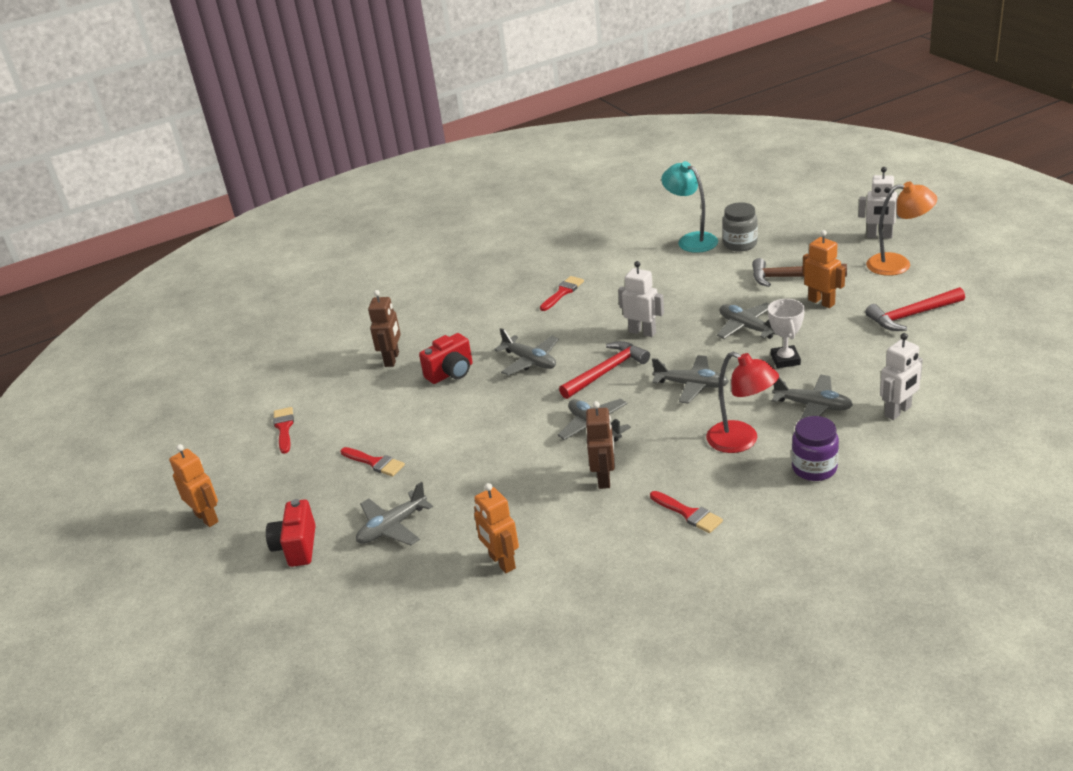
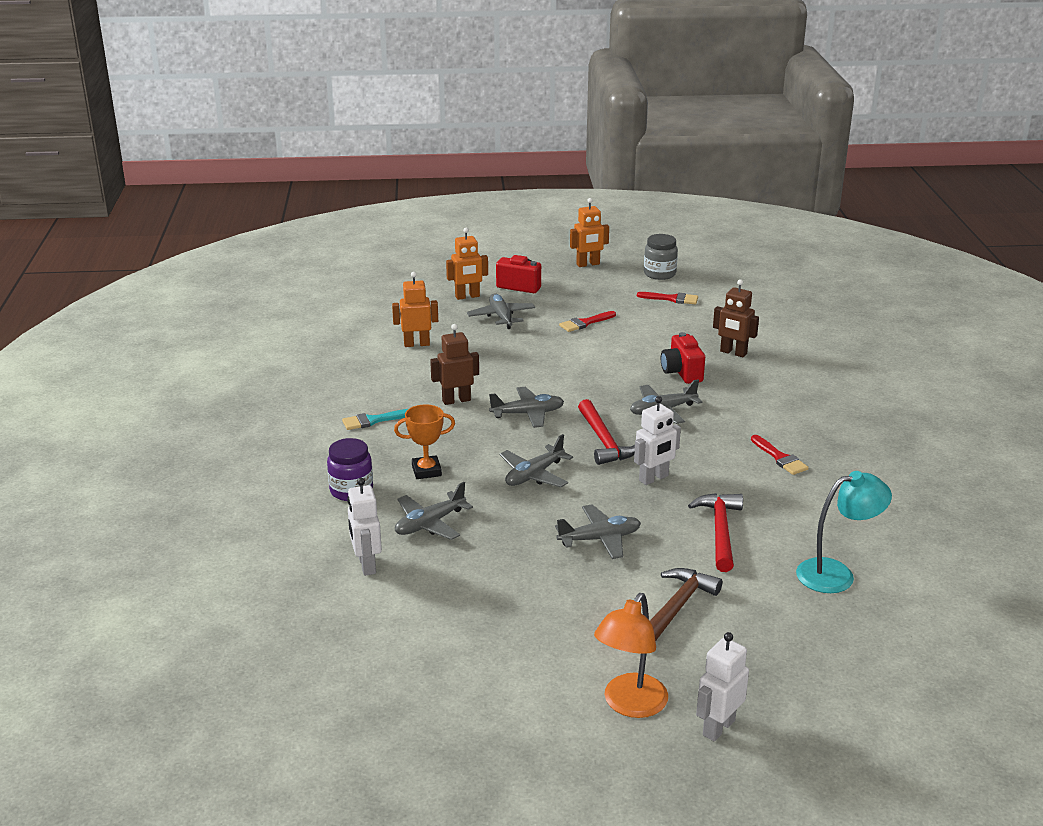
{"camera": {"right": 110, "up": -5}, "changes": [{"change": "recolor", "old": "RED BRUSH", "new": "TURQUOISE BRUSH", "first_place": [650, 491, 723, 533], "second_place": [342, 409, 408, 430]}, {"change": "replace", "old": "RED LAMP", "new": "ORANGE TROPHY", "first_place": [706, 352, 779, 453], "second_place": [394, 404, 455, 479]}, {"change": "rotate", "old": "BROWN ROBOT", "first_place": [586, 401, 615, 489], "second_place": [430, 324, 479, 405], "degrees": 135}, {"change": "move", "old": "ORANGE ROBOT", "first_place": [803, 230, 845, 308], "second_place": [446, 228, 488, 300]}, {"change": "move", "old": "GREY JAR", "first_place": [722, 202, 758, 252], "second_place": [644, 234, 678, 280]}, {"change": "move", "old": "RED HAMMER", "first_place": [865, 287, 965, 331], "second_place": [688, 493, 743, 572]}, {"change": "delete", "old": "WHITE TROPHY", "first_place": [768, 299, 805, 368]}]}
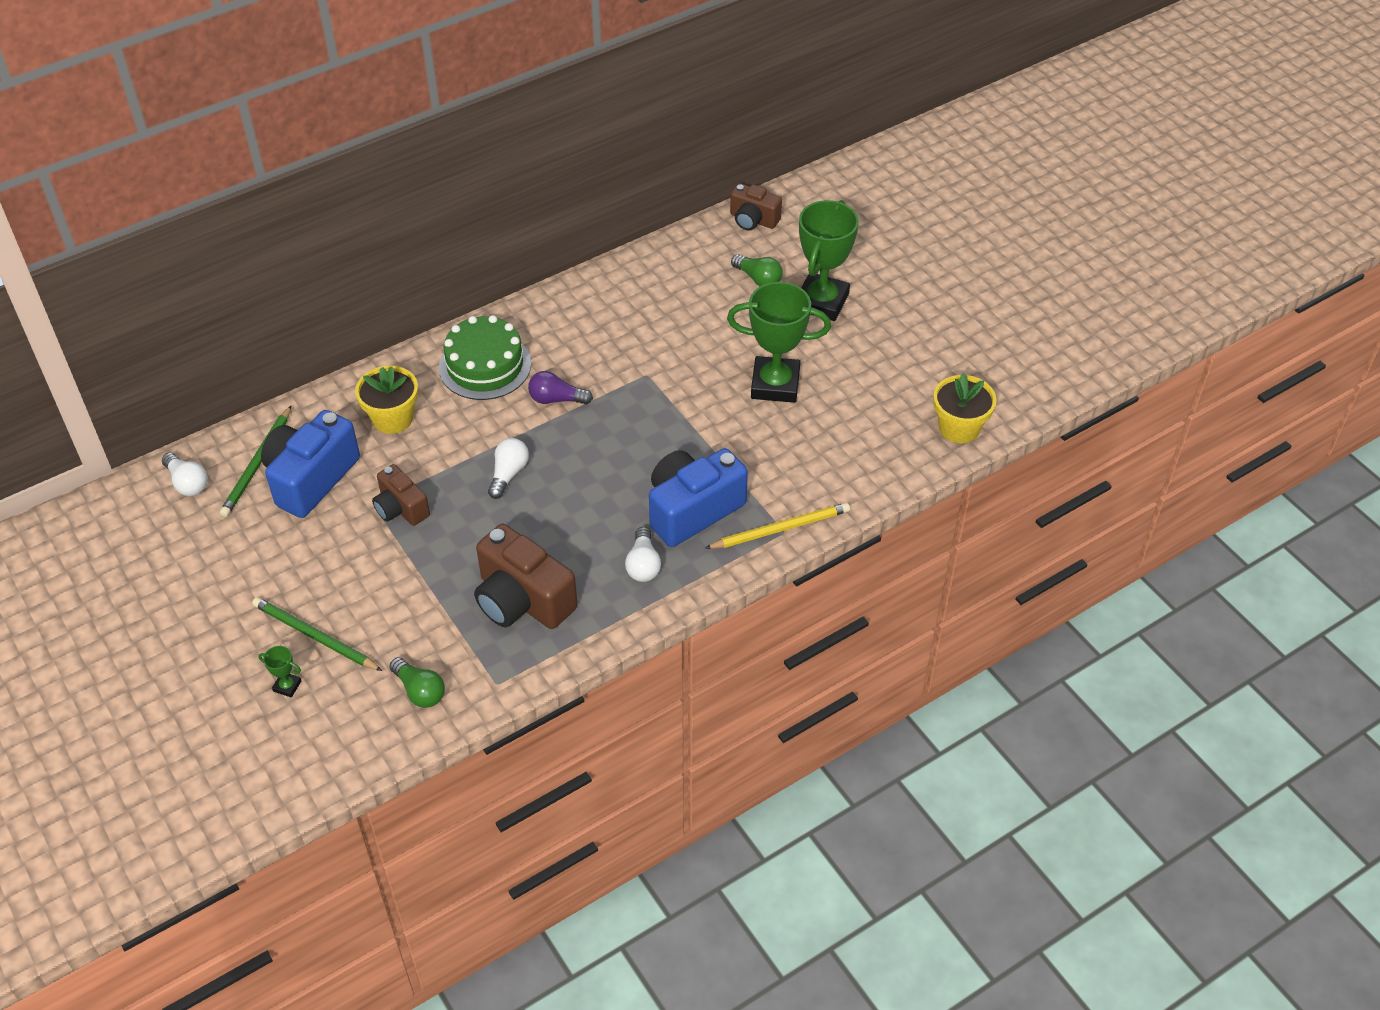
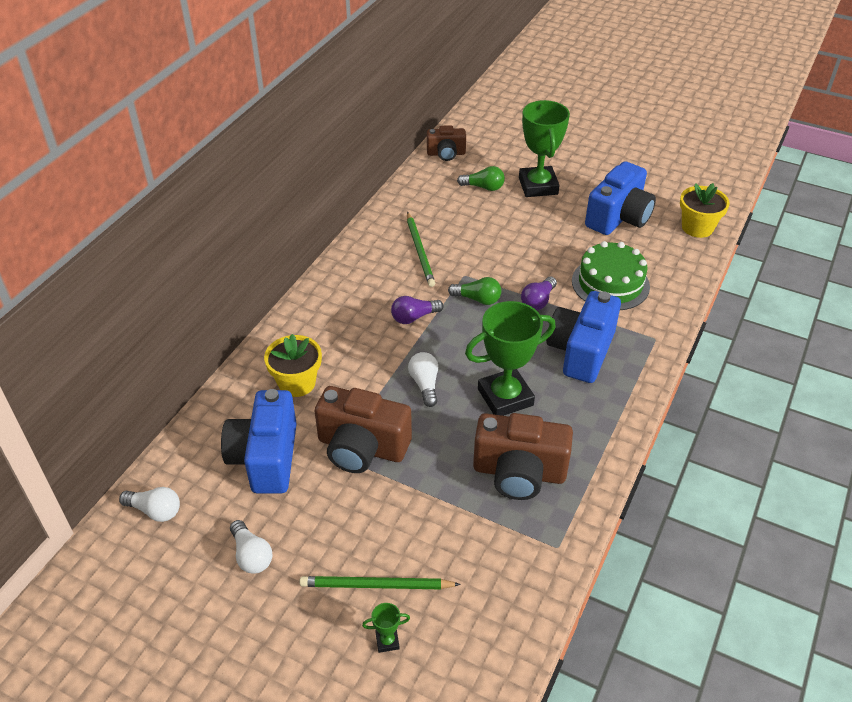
{"camera": {"right": -30, "up": -5}, "changes": [{"change": "move", "old": "WHITE LIGHT BULB", "first_place": [625, 527, 661, 582], "second_place": [230, 520, 272, 574]}, {"change": "resize", "old": "BROWN CAMERA", "first_place": [372, 464, 430, 526], "second_place": [315, 386, 412, 473], "factor": 1.7}, {"change": "move", "old": "GREEN PENCIL", "first_place": [220, 405, 292, 517], "second_place": [407, 212, 435, 287]}, {"change": "move", "old": "GREEN LIGHT BULB", "first_place": [389, 657, 445, 708], "second_place": [448, 277, 501, 305]}, {"change": "move", "old": "GREEN TROPHY", "first_place": [727, 282, 831, 403], "second_place": [465, 301, 556, 416]}, {"change": "insert", "new": "PURPLE LIGHT BULB", "second_place": [521, 277, 557, 310]}, {"change": "move", "old": "GREEN CAKE", "first_place": [439, 315, 531, 400], "second_place": [572, 241, 650, 310]}, {"change": "insert", "new": "BLUE CAMERA", "second_place": [585, 161, 656, 235]}, {"change": "delete", "old": "YELLOW PENCIL", "first_place": [705, 503, 850, 549]}]}
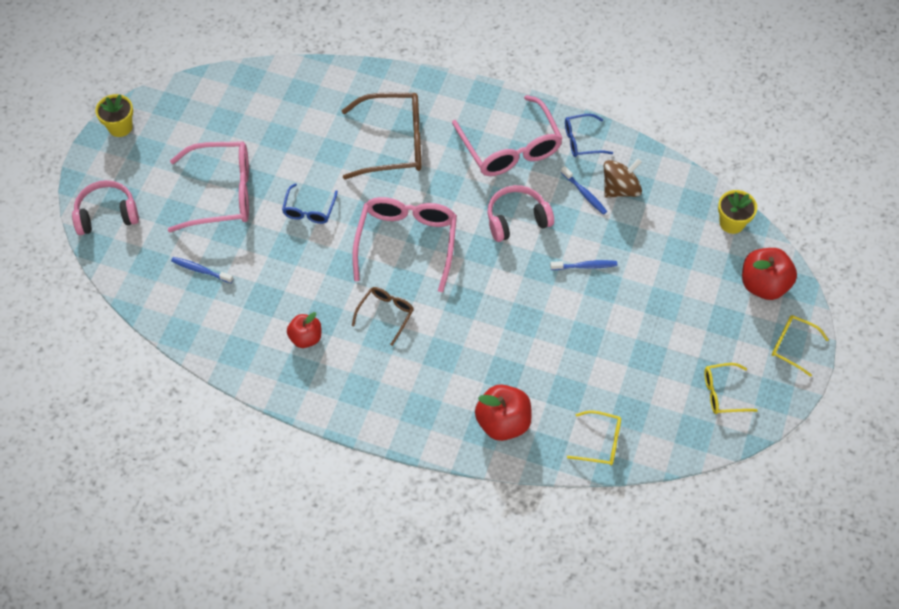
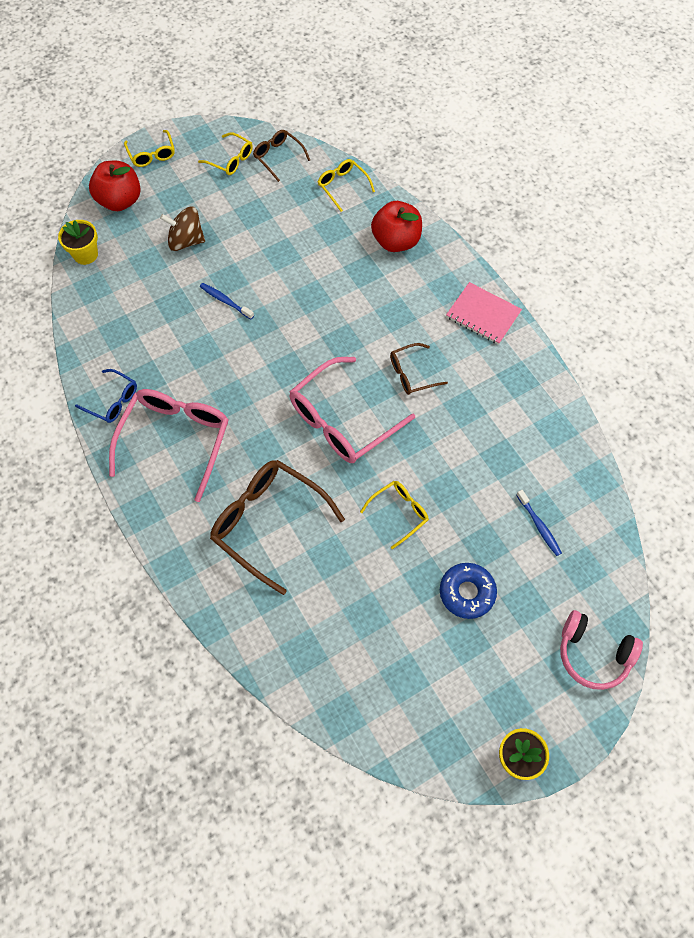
{"camera": {"right": -140, "up": 5}, "changes": [{"change": "move", "old": "BROWN SPINNING TOP", "first_place": [604, 159, 642, 198], "second_place": [160, 207, 205, 251]}, {"change": "insert", "new": "BROWN GLASSES", "second_place": [253, 130, 310, 182]}, {"change": "recolor", "old": "BLUE GLASSES", "new": "YELLOW GLASSES", "first_place": [282, 183, 338, 224], "second_place": [360, 481, 429, 549]}, {"change": "replace", "old": "PINK GLASSES", "new": "BLUE DONUT", "first_place": [168, 142, 249, 232], "second_place": [440, 563, 497, 619]}, {"change": "insert", "new": "PINK NOTEBOOK", "second_place": [446, 282, 522, 345]}, {"change": "delete", "old": "RED APPLE", "first_place": [287, 312, 321, 348]}, {"change": "delete", "old": "PINK HEADPHONES", "first_place": [487, 185, 554, 242]}, {"change": "delete", "old": "BLUE TOOTHBRUSH", "first_place": [561, 166, 607, 215]}]}
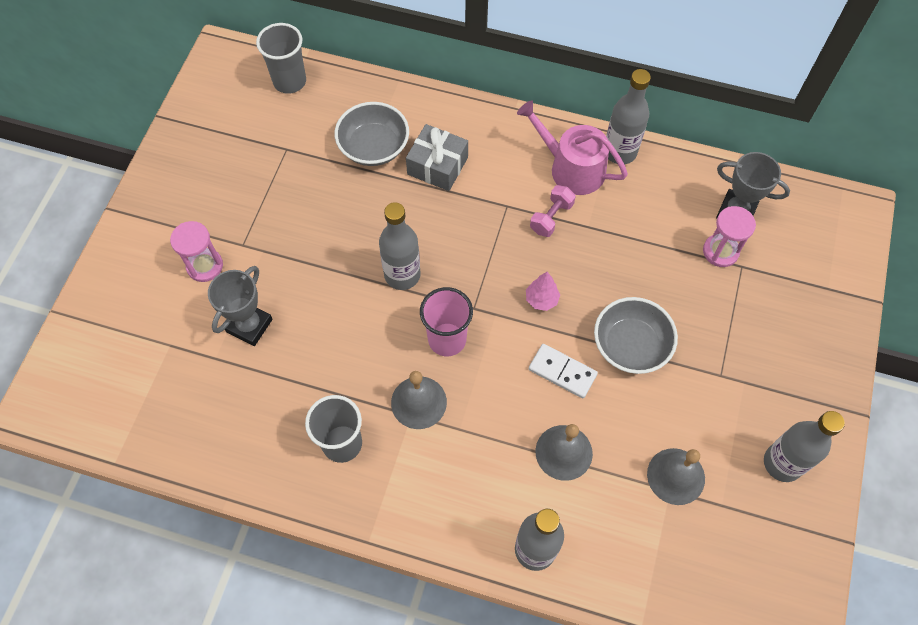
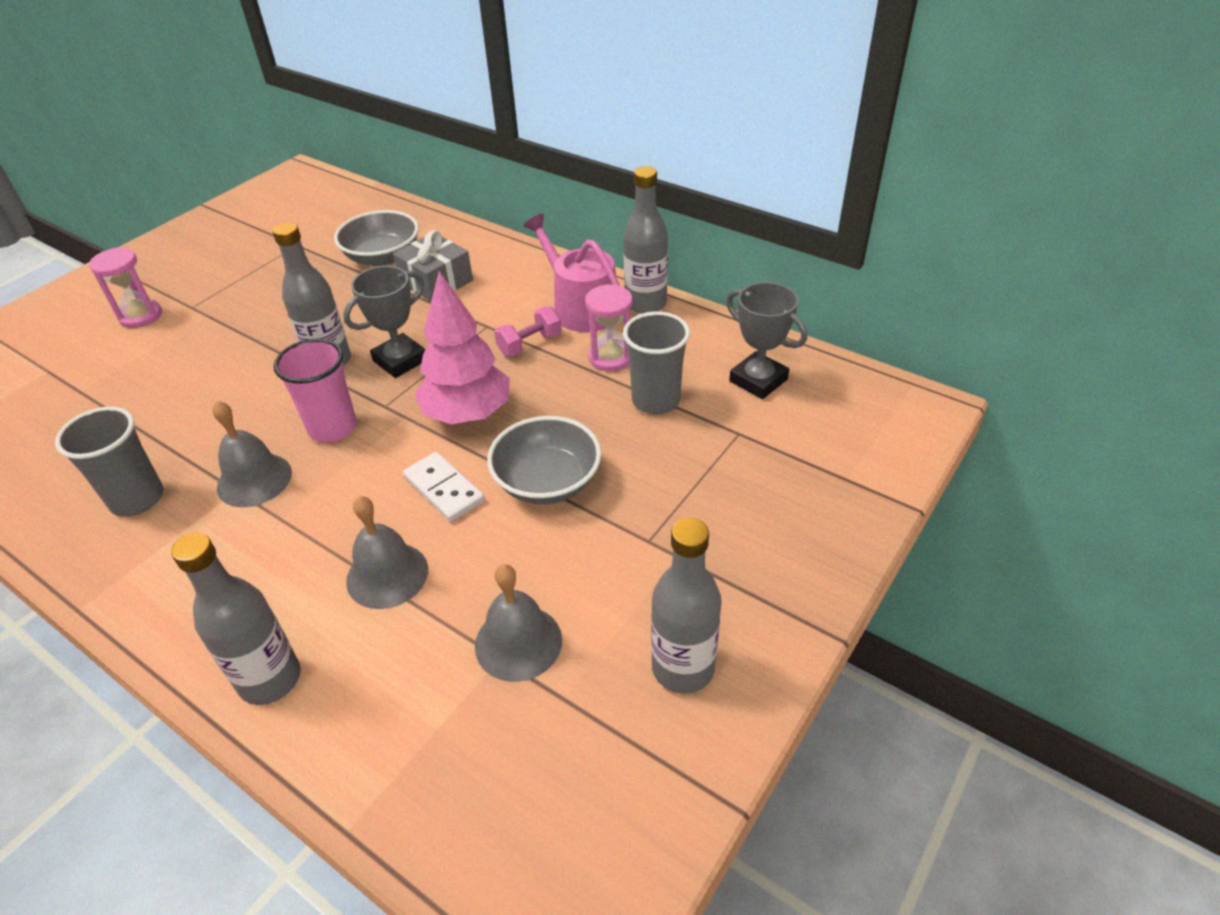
{"camera": {"right": 20, "up": -20}, "changes": [{"change": "move", "old": "GREY TROPHY", "first_place": [208, 266, 273, 346], "second_place": [343, 266, 426, 378]}, {"change": "resize", "old": "PINK TREE", "first_place": [526, 272, 560, 311], "second_place": [415, 271, 510, 424], "factor": 2.11}, {"change": "move", "old": "PINK HOURGLASS", "first_place": [703, 206, 756, 267], "second_place": [585, 284, 633, 372]}, {"change": "move", "old": "GREY CUP", "first_place": [256, 23, 306, 94], "second_place": [623, 311, 690, 414]}]}
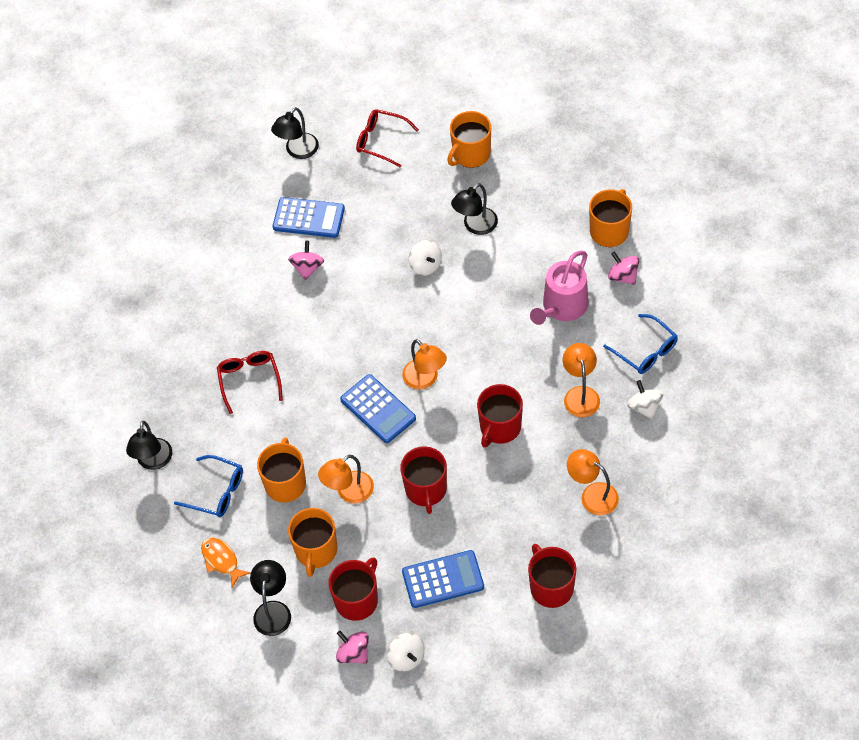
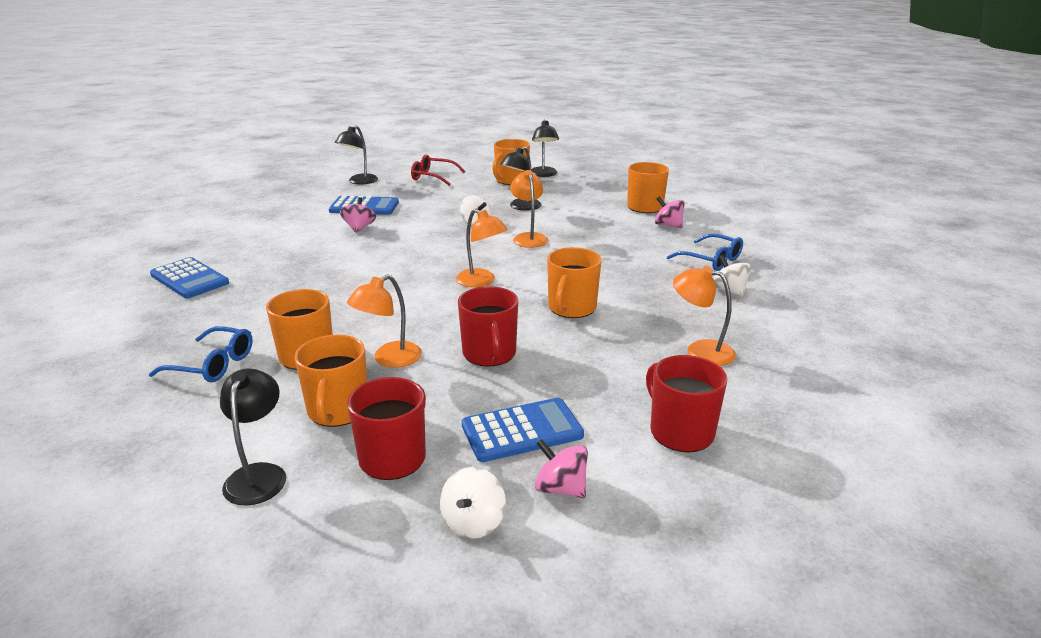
{"camera": {"right": -10, "up": -30}, "changes": [{"change": "move", "old": "BLUE CALCULATOR", "first_place": [340, 374, 416, 443], "second_place": [150, 257, 229, 298]}, {"change": "rotate", "old": "WHITE SPINNING TOP", "first_place": [387, 633, 425, 672], "second_place": [440, 467, 506, 539], "degrees": 60}, {"change": "move", "old": "ORANGE LAMP", "first_place": [563, 343, 600, 417], "second_place": [510, 170, 548, 248]}, {"change": "move", "old": "BLACK LAMP", "first_place": [126, 421, 172, 470], "second_place": [531, 119, 559, 177]}, {"change": "move", "old": "PINK SPINNING TOP", "first_place": [336, 631, 369, 664], "second_place": [535, 439, 588, 498]}, {"change": "recolor", "old": "RED MUG", "new": "ORANGE MUG", "first_place": [477, 384, 523, 448], "second_place": [547, 247, 601, 318]}, {"change": "delete", "old": "ORANGE FISH", "first_place": [201, 538, 251, 587]}, {"change": "delete", "old": "RED GLASSES", "first_place": [217, 351, 283, 414]}, {"change": "delete", "old": "PINK WATERING CAN", "first_place": [530, 251, 589, 325]}]}
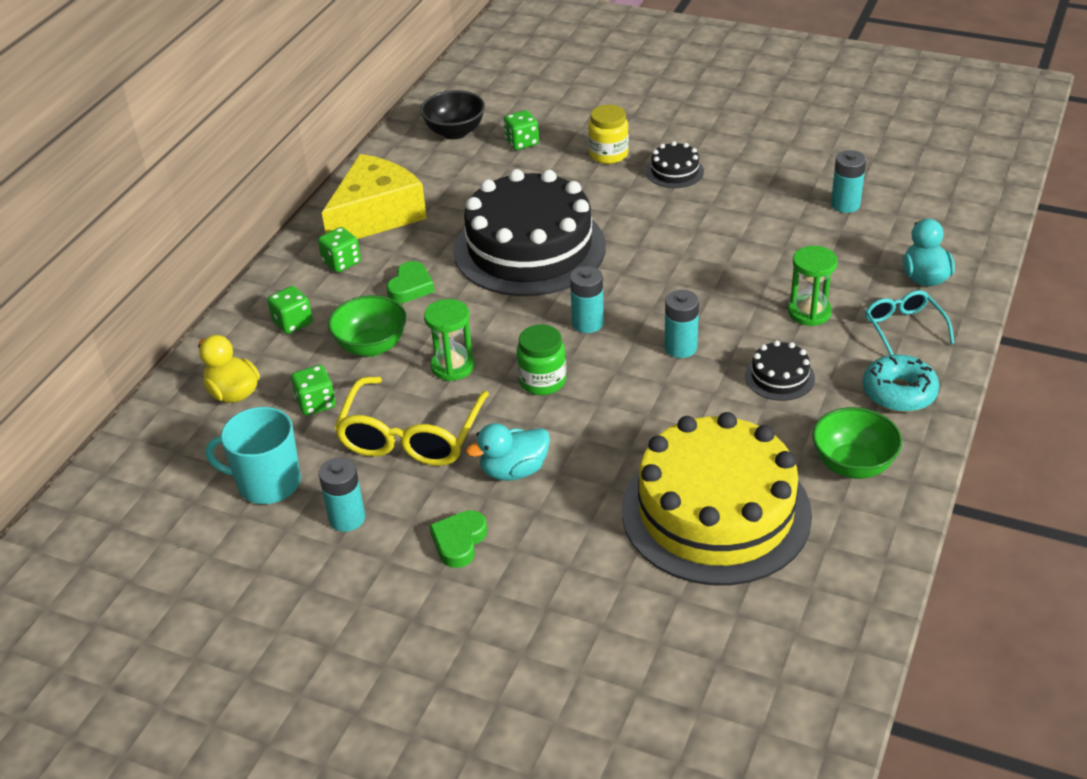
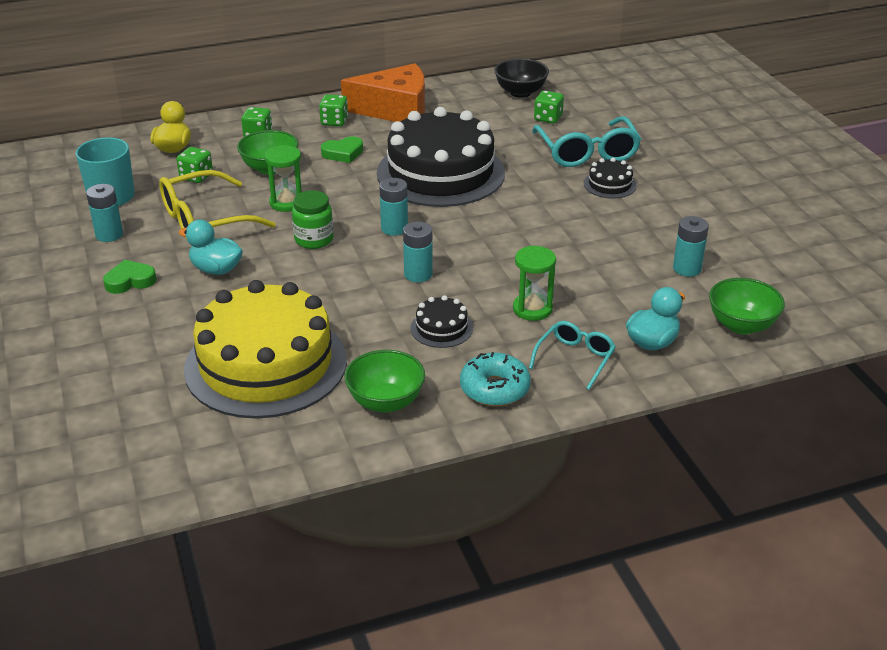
{"camera": {"right": 45, "up": -5}, "changes": [{"change": "recolor", "old": "YELLOW CHEESE", "new": "ORANGE CHEESE", "first_place": [322, 154, 427, 239], "second_place": [341, 63, 425, 122]}, {"change": "replace", "old": "YELLOW JAR", "new": "TURQUOISE GLASSES", "first_place": [588, 105, 629, 164], "second_place": [532, 116, 641, 167]}, {"change": "insert", "new": "GREEN BOWL", "second_place": [709, 278, 785, 334]}]}
